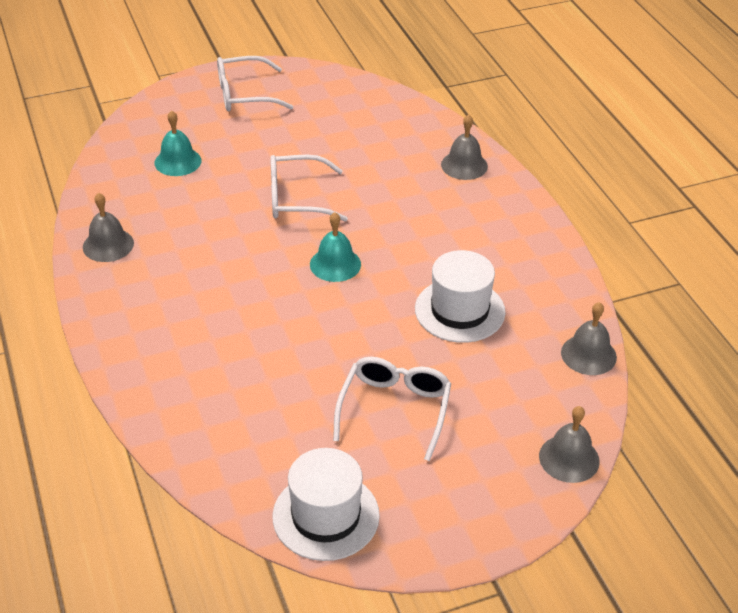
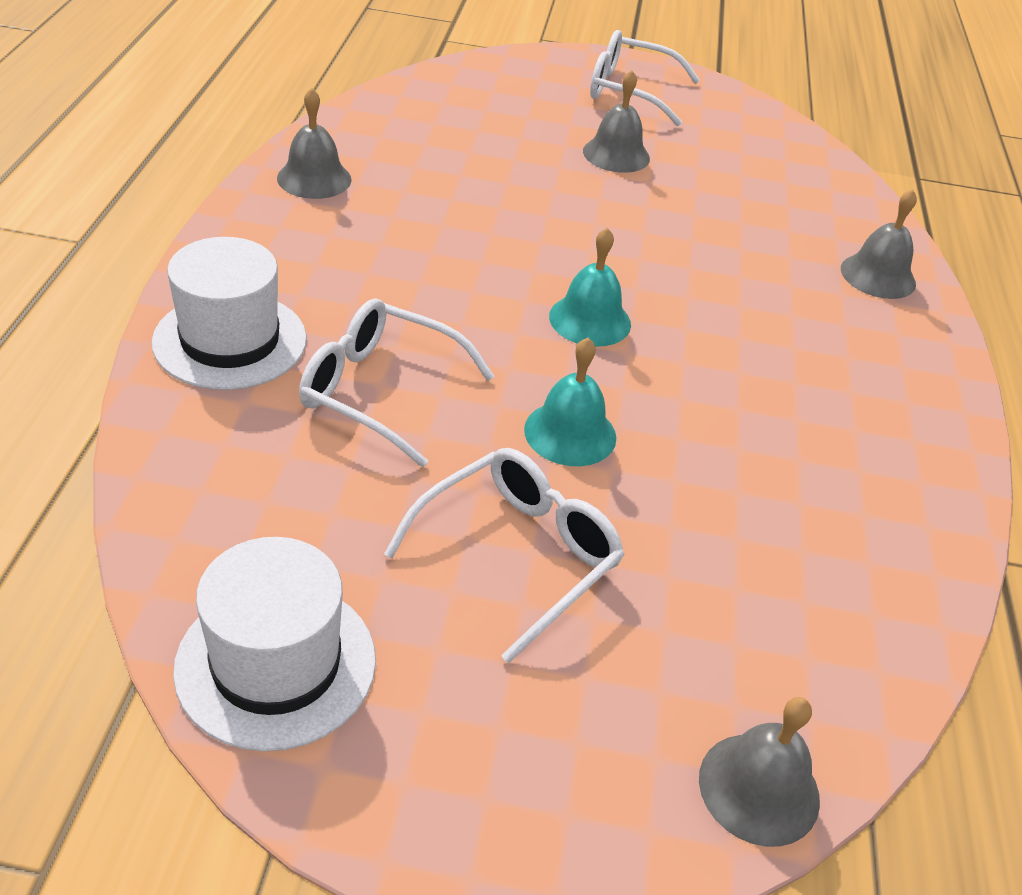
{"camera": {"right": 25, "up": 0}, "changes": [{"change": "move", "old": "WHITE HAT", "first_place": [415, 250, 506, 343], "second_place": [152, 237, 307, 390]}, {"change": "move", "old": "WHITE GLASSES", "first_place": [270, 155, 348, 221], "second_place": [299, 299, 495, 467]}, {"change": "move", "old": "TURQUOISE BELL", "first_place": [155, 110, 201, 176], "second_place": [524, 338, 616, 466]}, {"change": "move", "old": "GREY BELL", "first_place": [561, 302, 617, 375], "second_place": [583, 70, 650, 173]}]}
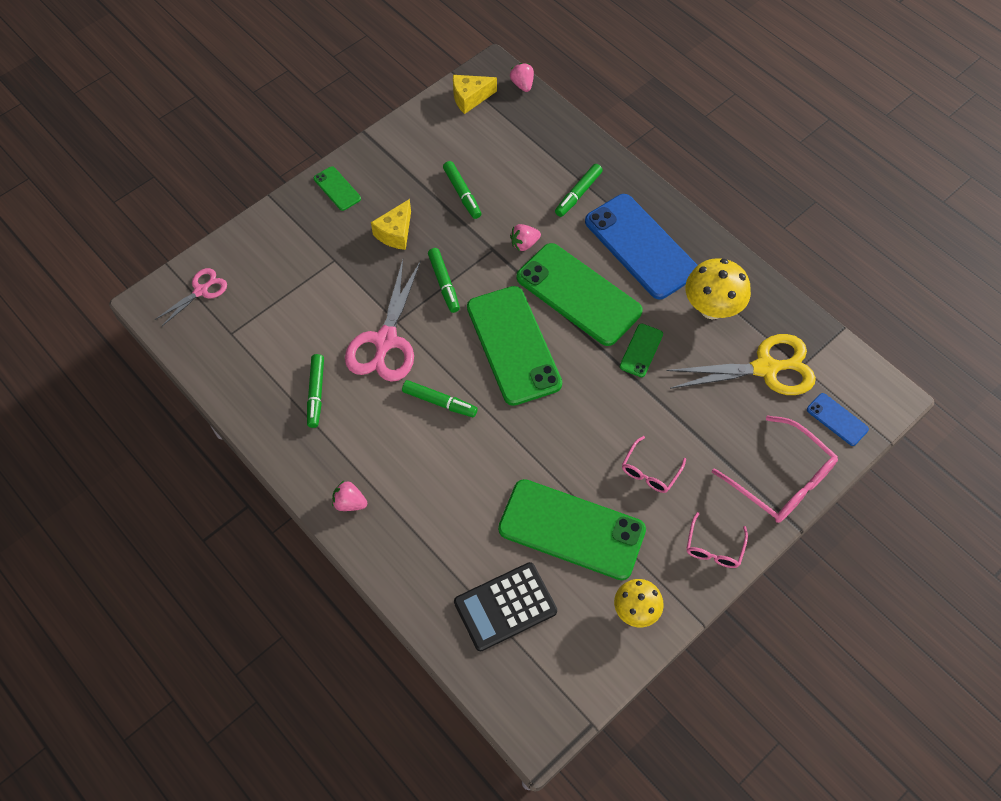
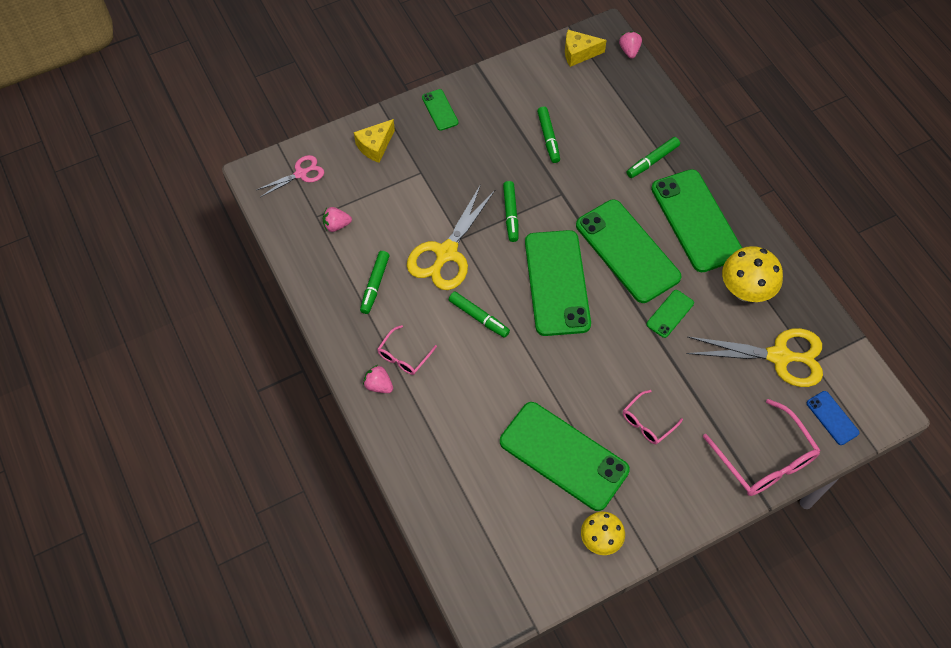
{"camera": {"right": 15, "up": 0}, "changes": [{"change": "move", "old": "PINK STRAWBERRY", "first_place": [510, 224, 541, 251], "second_place": [323, 207, 352, 232]}, {"change": "move", "old": "YELLOW CHEESE", "first_place": [371, 199, 411, 250], "second_place": [354, 119, 395, 163]}, {"change": "move", "old": "PINK GLASSES", "first_place": [686, 512, 748, 568], "second_place": [377, 325, 437, 375]}, {"change": "recolor", "old": "PINK SCISSORS", "new": "YELLOW SCISSORS", "first_place": [345, 260, 421, 382], "second_place": [407, 184, 495, 290]}, {"change": "recolor", "old": "BLUE PHONE", "new": "GREEN PHONE", "first_place": [585, 194, 698, 299], "second_place": [651, 169, 742, 272]}, {"change": "delete", "old": "BLACK CALCULATOR", "first_place": [454, 562, 557, 651]}]}
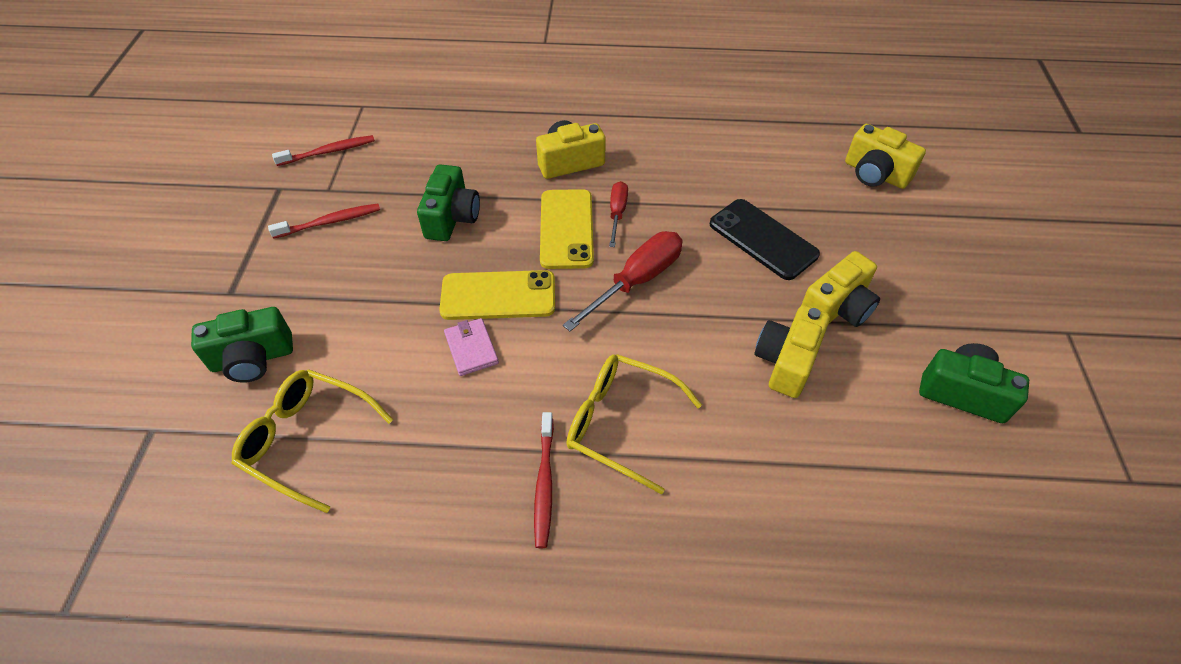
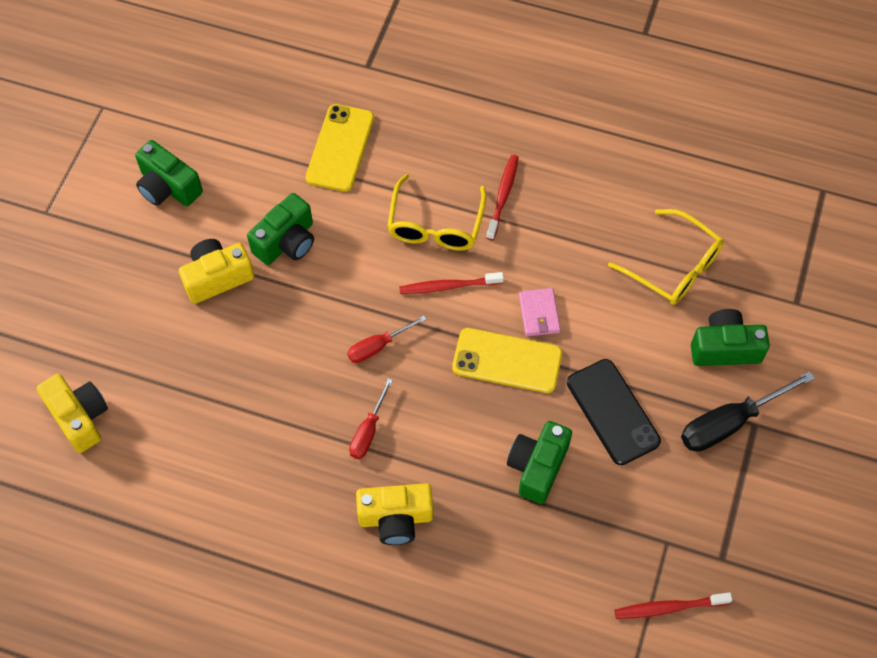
{"camera": {"right": -165, "up": 10}, "changes": [{"change": "recolor", "old": "YELLOW CAMERA", "new": "GREEN CAMERA", "first_place": [754, 305, 830, 398], "second_place": [247, 193, 314, 265]}, {"change": "move", "old": "YELLOW PHONE", "first_place": [540, 189, 594, 269], "second_place": [306, 104, 374, 192]}, {"change": "resize", "old": "RED SCREWDRIVER", "first_place": [563, 231, 683, 331], "second_place": [347, 315, 427, 363], "factor": 0.59}, {"change": "rotate", "old": "YELLOW GLASSES", "first_place": [566, 354, 702, 495], "second_place": [387, 174, 487, 251], "degrees": 60}, {"change": "move", "old": "RED TOOTHBRUSH", "first_place": [268, 203, 380, 239], "second_place": [399, 272, 504, 294]}, {"change": "move", "old": "BLACK PHONE", "first_place": [710, 199, 820, 280], "second_place": [567, 359, 661, 465]}, {"change": "insert", "new": "BLACK SCREWDRIVER", "second_place": [681, 371, 815, 452]}]}
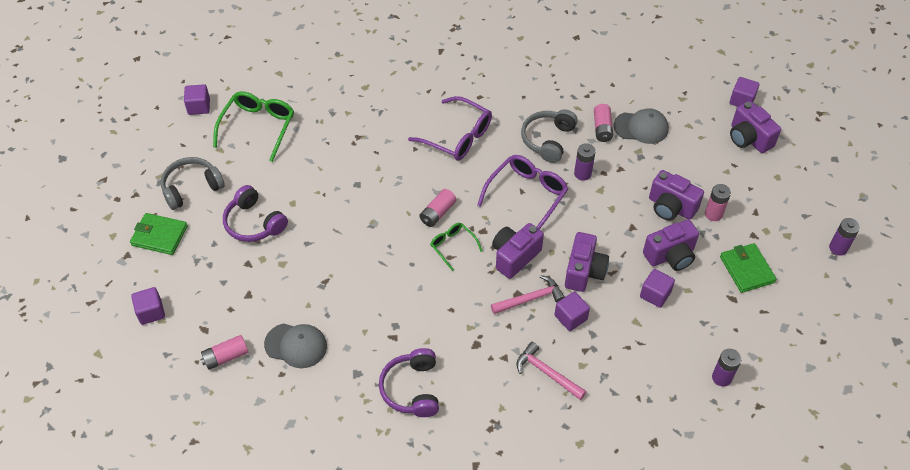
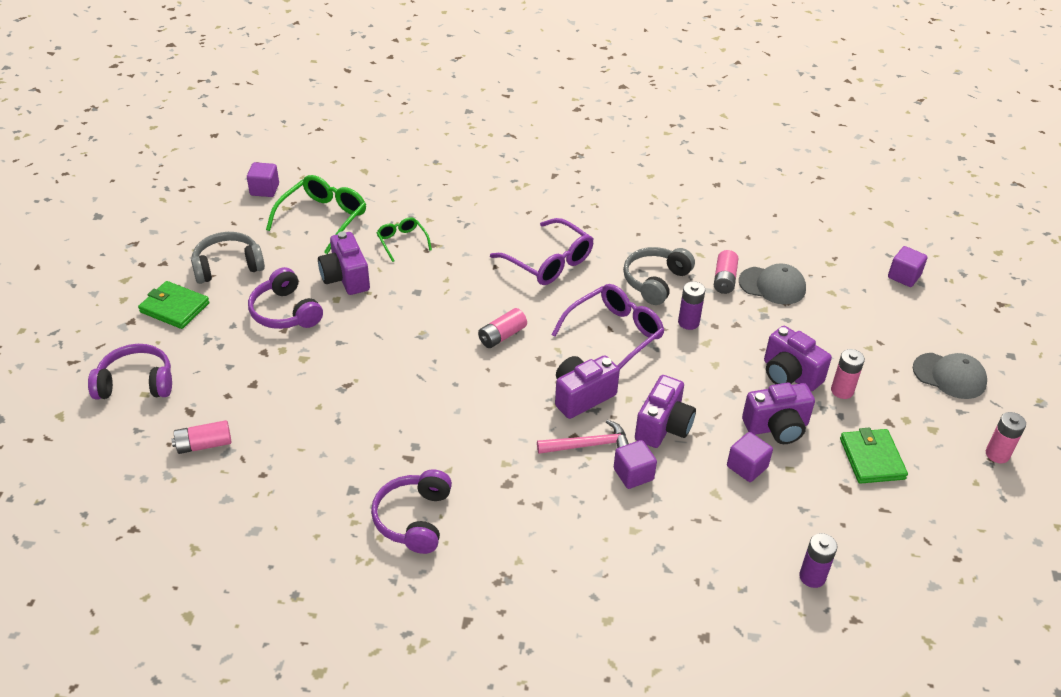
{"camera": {"right": 10, "up": -10}, "changes": [{"change": "replace", "old": "PURPLE CUBE", "new": "PURPLE HEADPHONES", "first_place": [131, 287, 165, 325], "second_place": [88, 344, 172, 400]}, {"change": "move", "old": "PURPLE CAMERA", "first_place": [730, 101, 781, 153], "second_place": [318, 231, 370, 295]}, {"change": "move", "old": "GREEN GLASSES", "first_place": [430, 223, 482, 271], "second_place": [377, 217, 432, 262]}, {"change": "move", "old": "GREY CAP", "first_place": [264, 323, 327, 368], "second_place": [913, 353, 987, 399]}, {"change": "recolor", "old": "PURPLE BATTERY", "new": "PINK BATTERY", "first_place": [829, 218, 860, 256], "second_place": [986, 412, 1026, 463]}, {"change": "delete", "old": "PINK HAMMER", "first_place": [516, 342, 586, 400]}]}
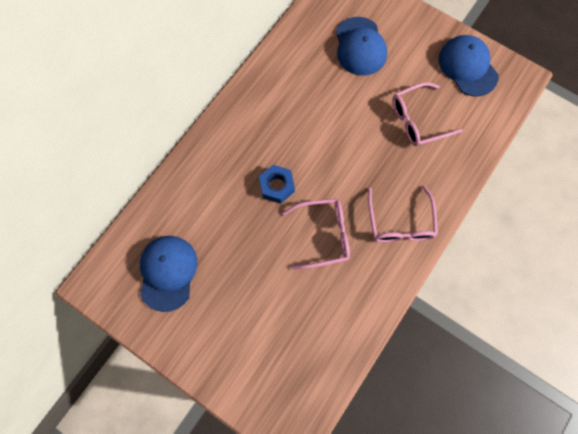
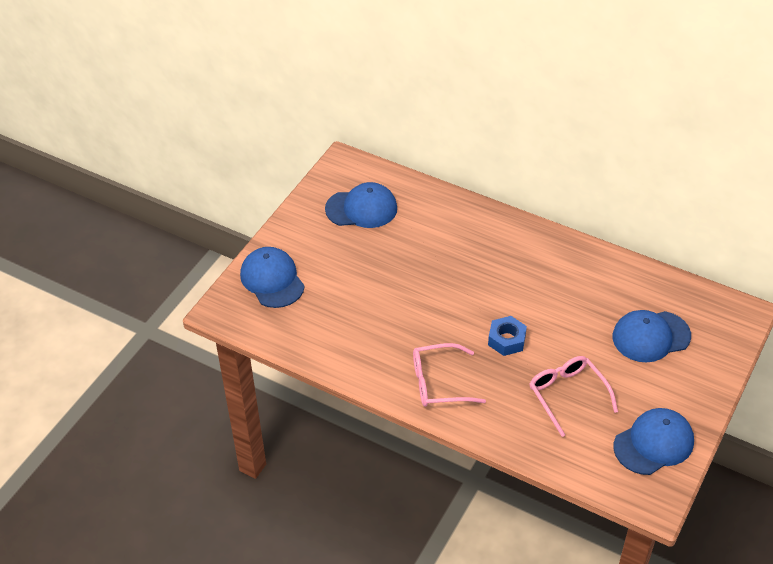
{"camera": {"right": 85, "up": -25}, "changes": [{"change": "insert", "new": "BLUE CAP", "second_place": [240, 247, 305, 308]}, {"change": "move", "old": "BLUE NUT", "first_place": [259, 165, 295, 204], "second_place": [488, 316, 527, 356]}, {"change": "delete", "old": "PINK GLASSES", "first_place": [282, 199, 350, 269]}]}
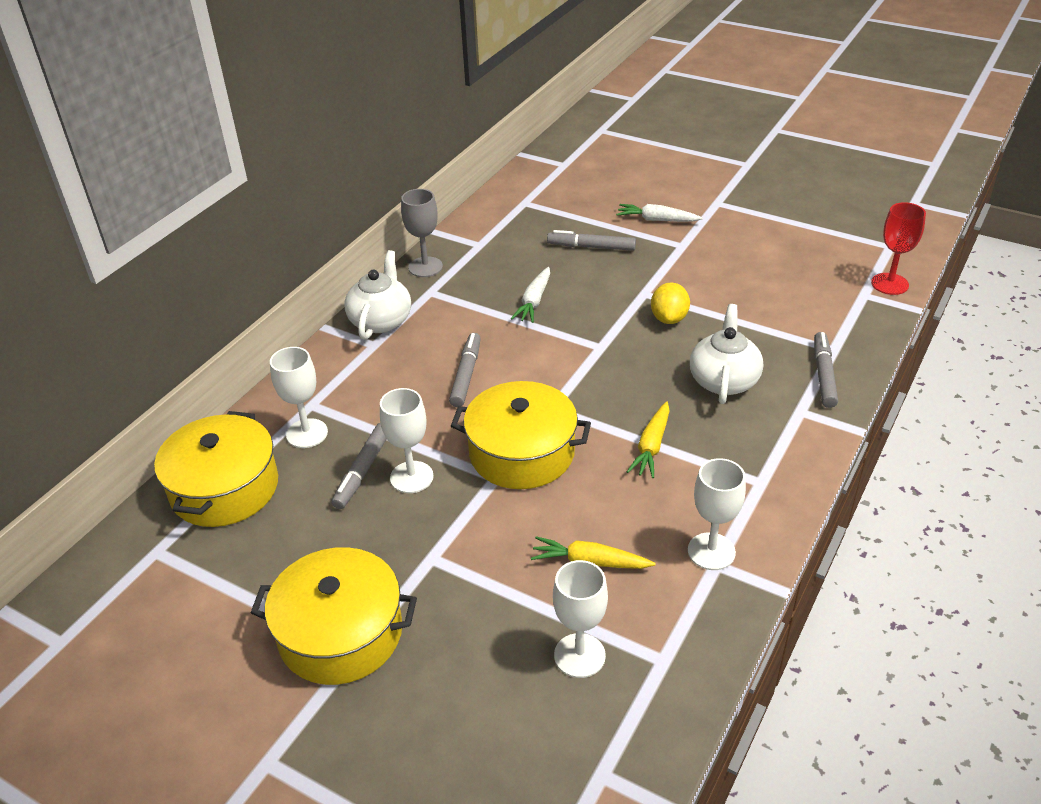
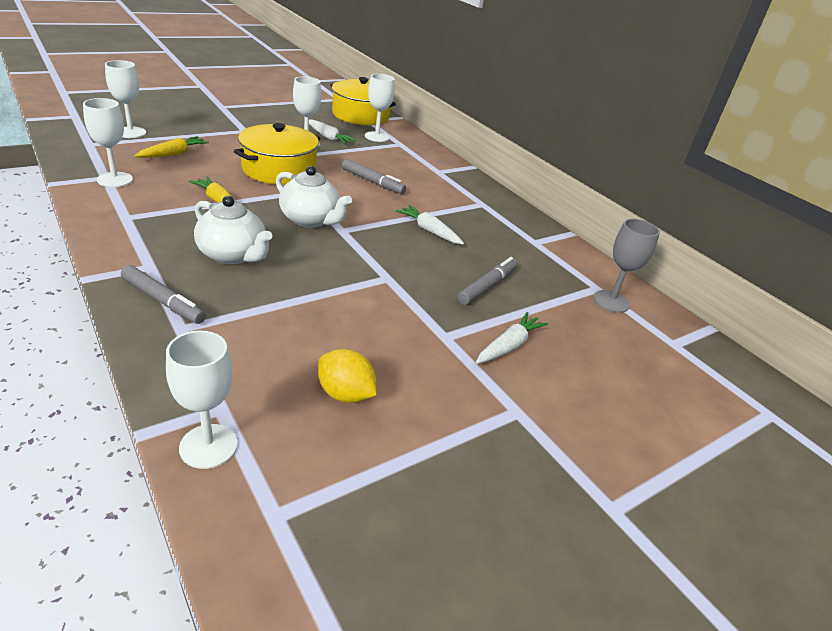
{"camera": {"right": 110, "up": -5}, "changes": [{"change": "recolor", "old": "RED GOBLET", "new": "WHITE GOBLET", "first_place": [871, 202, 926, 295], "second_place": [166, 331, 238, 469]}, {"change": "move", "old": "WHITE TEAPOT", "first_place": [344, 250, 411, 340], "second_place": [276, 166, 352, 228]}, {"change": "replace", "old": "GREY MARKER", "new": "WHITE CARROT", "first_place": [332, 423, 387, 509], "second_place": [309, 119, 357, 144]}, {"change": "move", "old": "YELLOW LEMON", "first_place": [651, 283, 690, 324], "second_place": [318, 349, 377, 403]}, {"change": "move", "old": "GREY GOBLET", "first_place": [401, 189, 443, 277], "second_place": [594, 219, 660, 313]}, {"change": "delete", "old": "YELLOW POT", "first_place": [251, 547, 417, 685]}]}
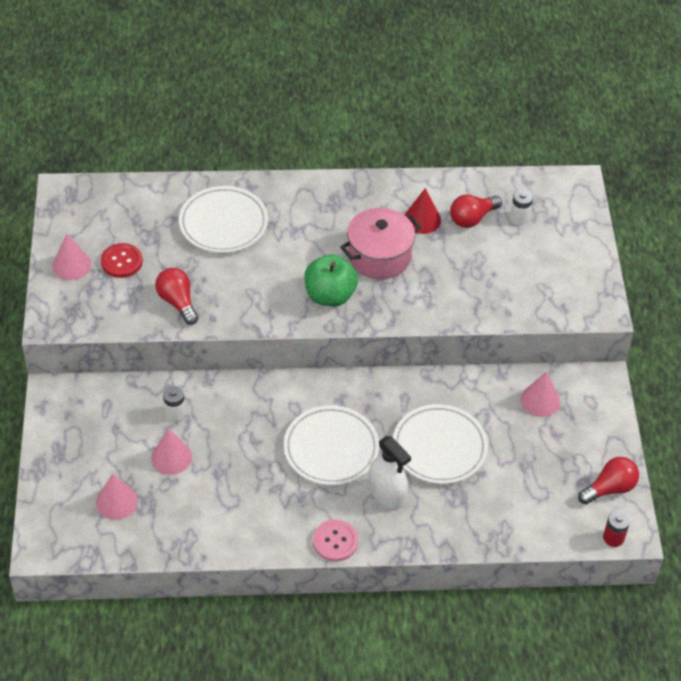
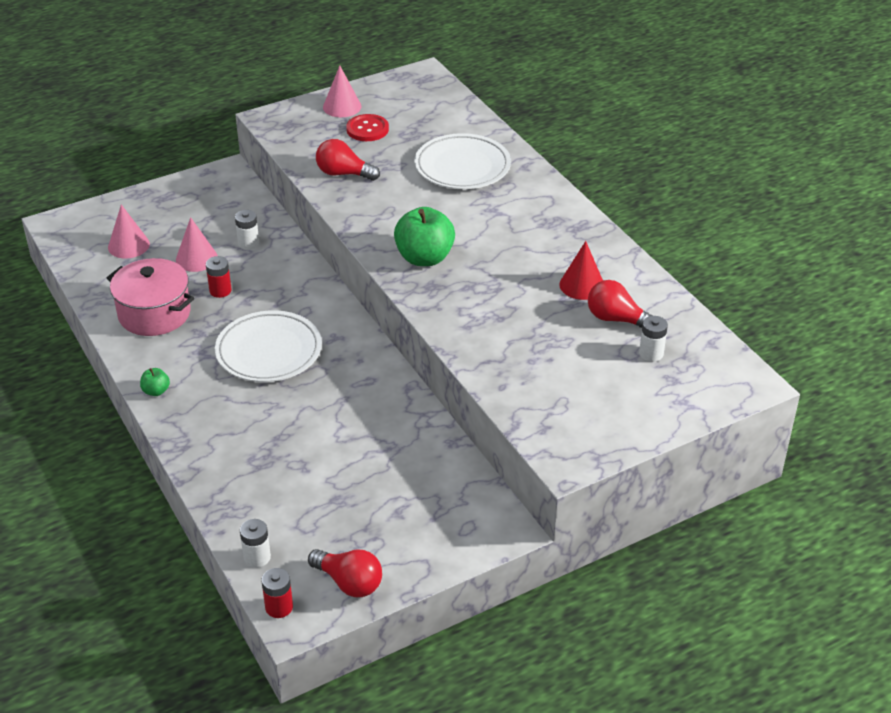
{"camera": {"right": 65, "up": -10}, "changes": [{"change": "move", "old": "PINK POT", "first_place": [340, 208, 421, 279], "second_place": [107, 258, 194, 336]}, {"change": "replace", "old": "PINK BUTTON", "new": "GREEN APPLE", "first_place": [313, 520, 358, 561], "second_place": [140, 368, 170, 396]}, {"change": "insert", "new": "RED BATTERY", "second_place": [206, 256, 232, 298]}, {"change": "insert", "new": "WHITE BATTERY", "second_place": [240, 519, 271, 568]}, {"change": "rotate", "old": "RED LIGHT BULB", "first_place": [155, 268, 198, 325], "second_place": [316, 139, 380, 181], "degrees": -105}, {"change": "delete", "old": "WHITE SPRAY BOTTLE", "first_place": [369, 436, 411, 509]}, {"change": "delete", "old": "WHITE PLATE", "first_place": [393, 404, 488, 484]}, {"change": "delete", "old": "PINK CONE", "first_place": [521, 371, 560, 417]}]}
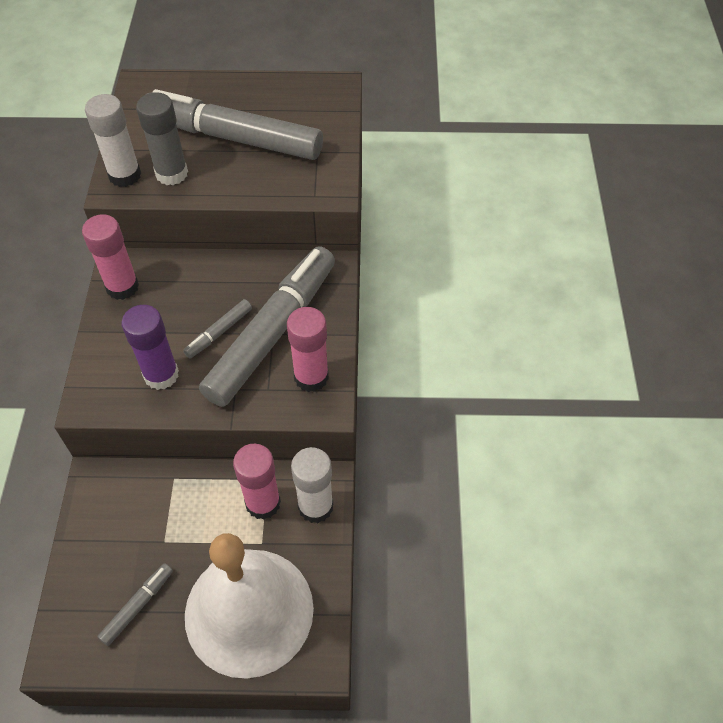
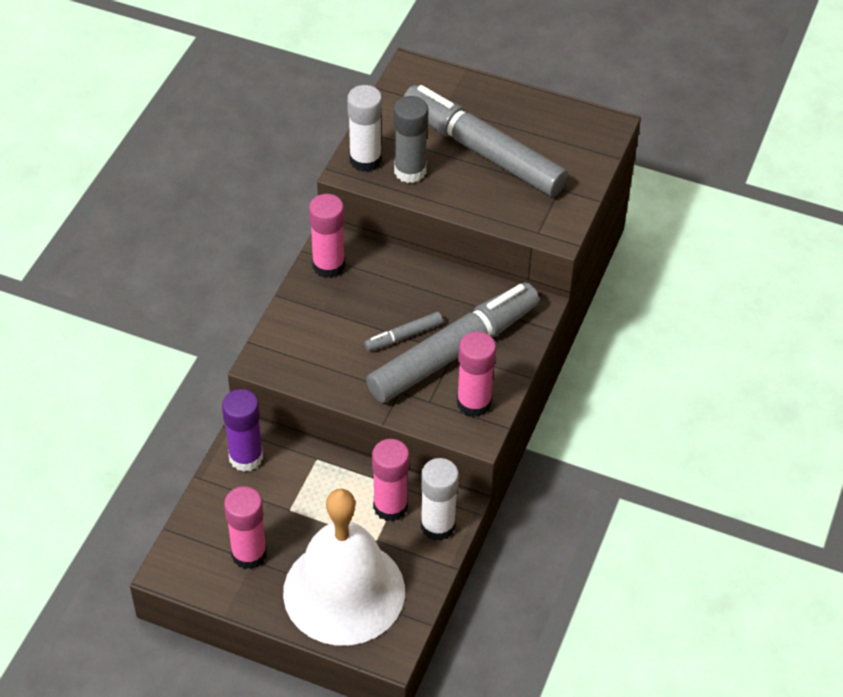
{"camera": {"right": 20, "up": -5}, "changes": [{"change": "move", "old": "PURPLE GLUE STICK", "first_place": [122, 305, 179, 390], "second_place": [222, 389, 263, 472]}, {"change": "replace", "old": "GREY MARKER", "new": "PINK GLUE STICK", "first_place": [97, 563, 173, 646], "second_place": [224, 486, 267, 569]}]}
